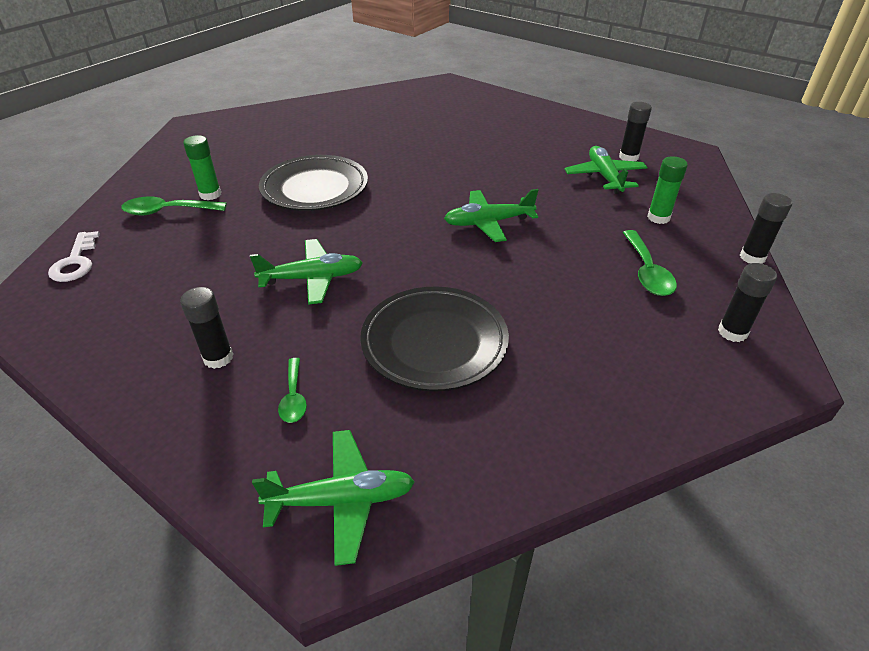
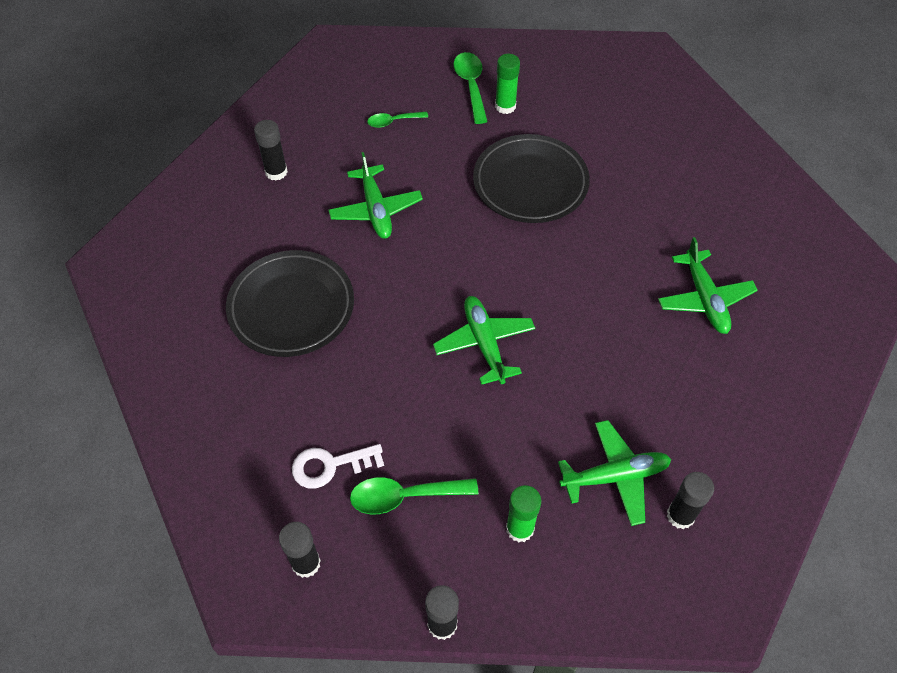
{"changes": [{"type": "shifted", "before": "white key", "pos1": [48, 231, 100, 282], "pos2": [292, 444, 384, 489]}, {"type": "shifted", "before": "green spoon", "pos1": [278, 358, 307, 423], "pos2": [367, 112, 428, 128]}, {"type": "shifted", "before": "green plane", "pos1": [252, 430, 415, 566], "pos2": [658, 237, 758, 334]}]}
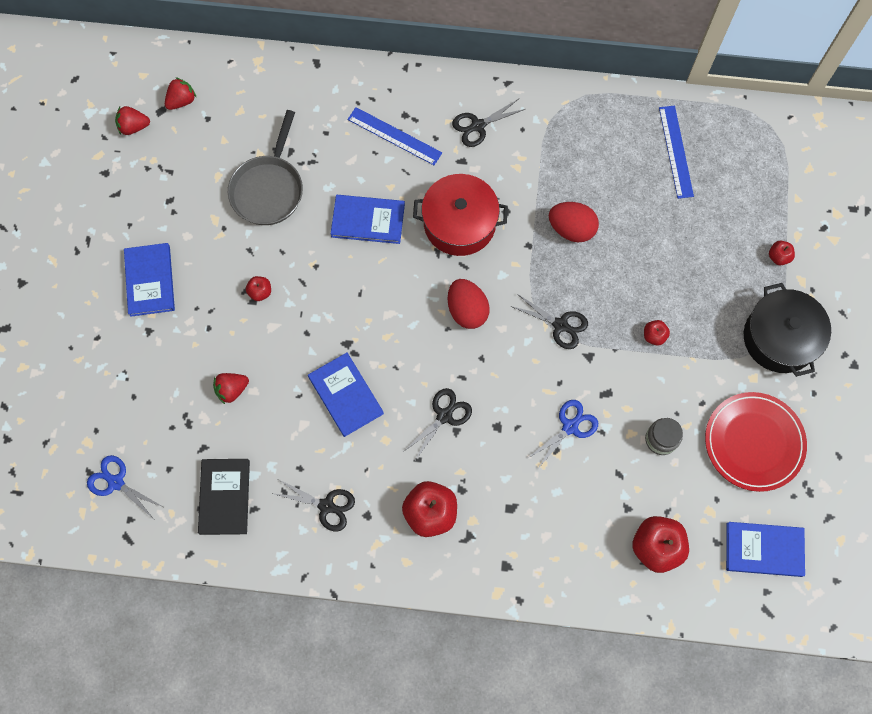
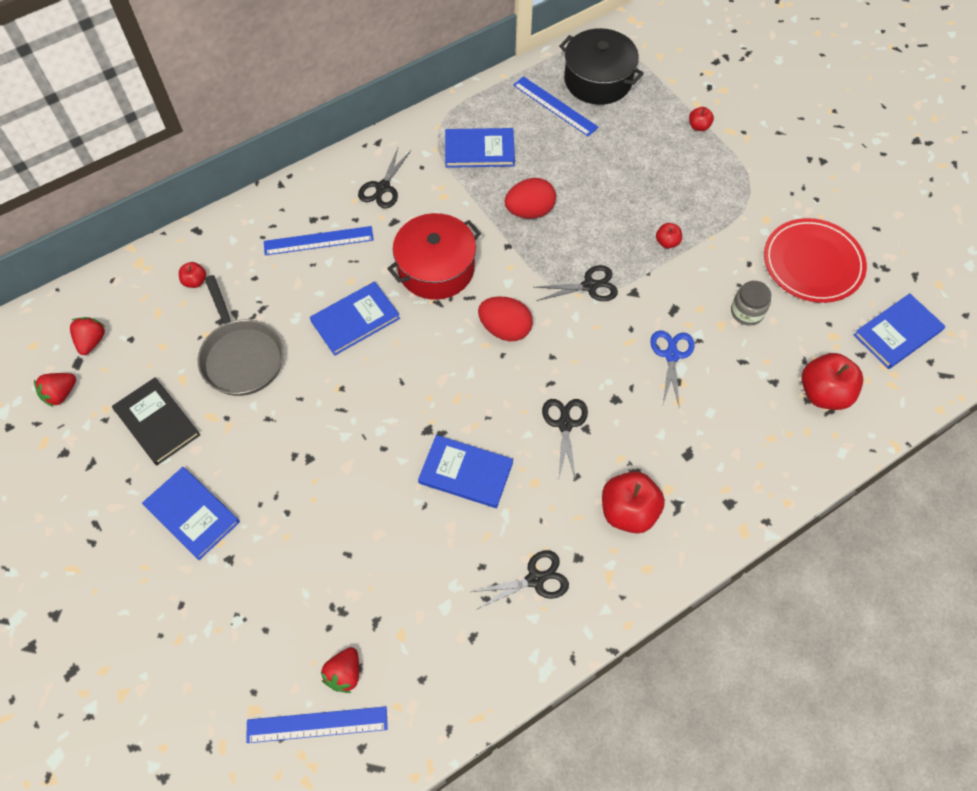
{"changes": [{"type": "shifted", "before": "red apple", "pos1": [246, 276, 271, 301], "pos2": [179, 262, 206, 288]}, {"type": "shifted", "before": "black pot", "pos1": [744, 283, 831, 377], "pos2": [559, 28, 644, 105]}, {"type": "shifted", "before": "red strawberry", "pos1": [213, 373, 249, 404], "pos2": [321, 647, 359, 693]}, {"type": "swapped", "before": "blue scissors", "after": "blue ruler", "pos1": [87, 455, 165, 519], "pos2": [246, 706, 388, 743]}, {"type": "shifted", "before": "black book", "pos1": [198, 459, 250, 535], "pos2": [112, 377, 200, 465]}, {"type": "new", "after": "blue book", "pos2": [445, 128, 515, 168]}]}
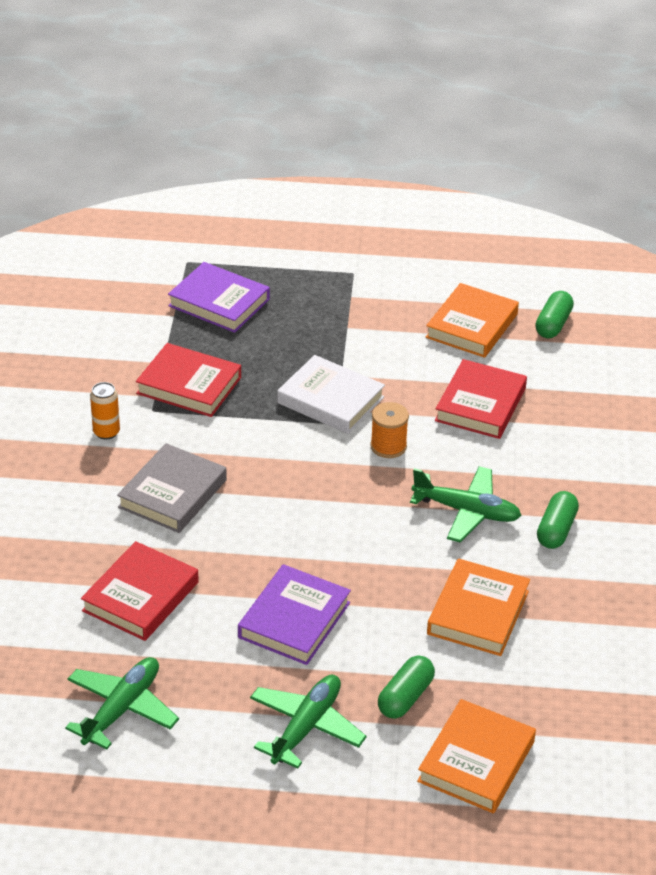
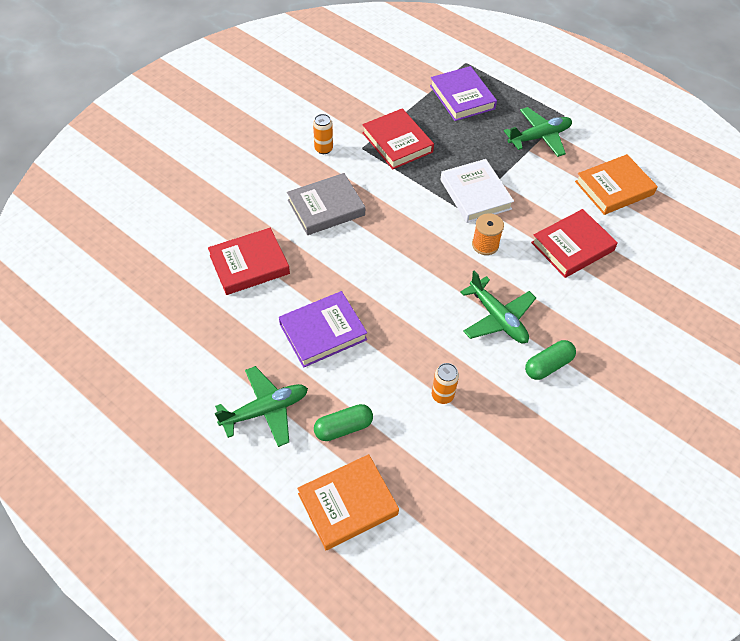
{"changes": [{"type": "gone", "before": "green capsule", "pos1": [535, 291, 574, 338]}, {"type": "swapped", "before": "orange book", "after": "orange can", "pos1": [427, 558, 530, 656], "pos2": [432, 363, 459, 404]}, {"type": "shifted", "before": "green plane", "pos1": [65, 657, 179, 749], "pos2": [504, 107, 572, 157]}]}
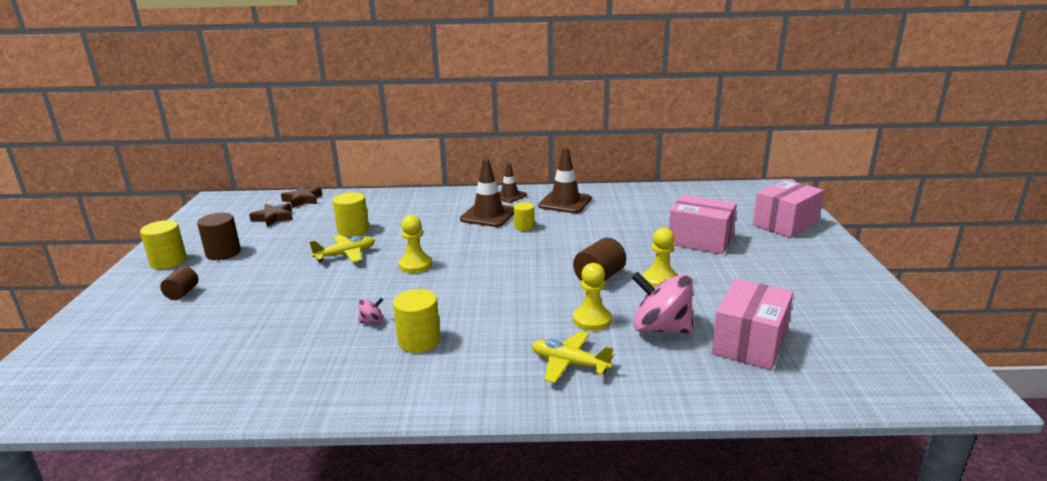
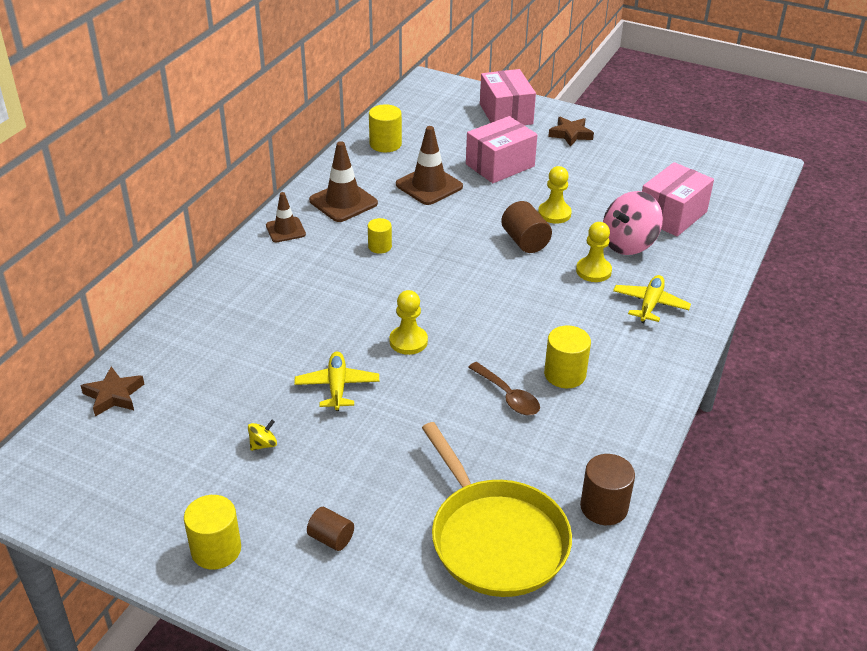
{"changes": [{"type": "shifted", "before": "brown traffic cone", "pos1": [460, 159, 514, 227], "pos2": [396, 126, 463, 205]}, {"type": "shifted", "before": "yellow cylinder", "pos1": [333, 192, 369, 237], "pos2": [369, 104, 402, 152]}, {"type": "shifted", "before": "brown star", "pos1": [249, 203, 293, 227], "pos2": [548, 117, 594, 147]}, {"type": "shifted", "before": "brown cylinder", "pos1": [197, 213, 241, 260], "pos2": [580, 454, 635, 525]}, {"type": "rotated", "before": "pink box", "pos1": [711, 279, 793, 370], "pos2": [642, 162, 714, 236], "turn": 75}, {"type": "swapped", "before": "pink spinning top", "after": "brown spoon", "pos1": [358, 298, 383, 323], "pos2": [468, 362, 540, 415]}, {"type": "rotated", "before": "yellow plane", "pos1": [532, 331, 614, 383], "pos2": [613, 275, 691, 323], "turn": 150}, {"type": "new", "after": "yellow spinning top", "pos2": [248, 420, 277, 451]}, {"type": "new", "after": "yellow pan", "pos2": [422, 422, 572, 597]}]}
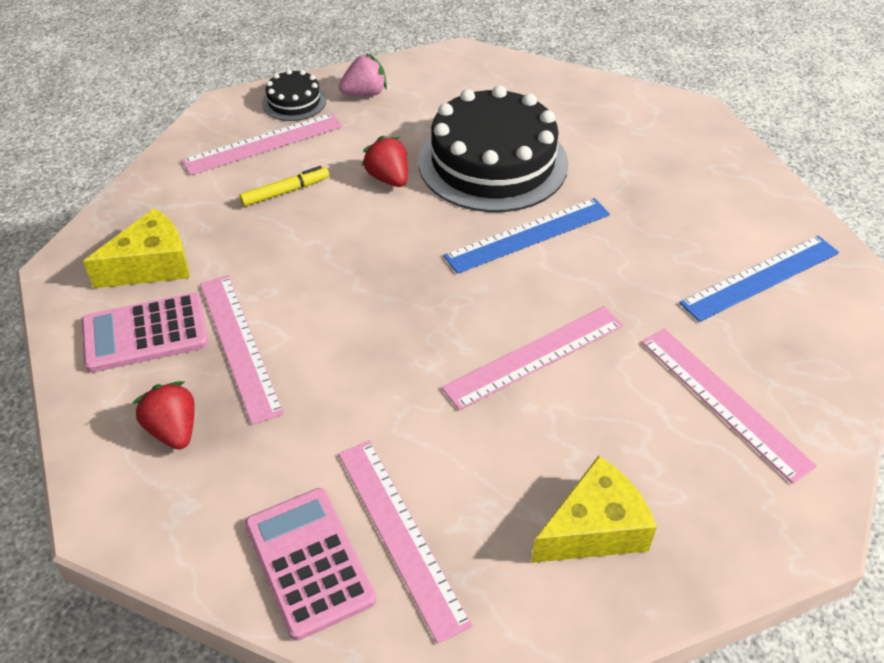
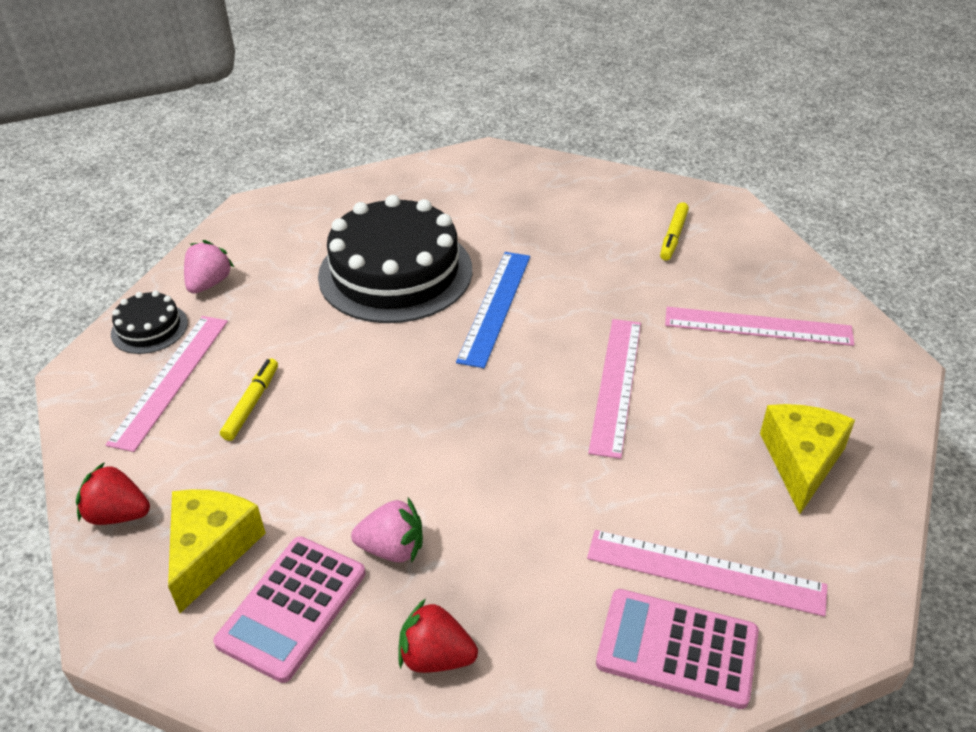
{"changes": [{"type": "shifted", "before": "red strawberry", "pos1": [362, 136, 408, 187], "pos2": [76, 462, 150, 525]}, {"type": "swapped", "before": "blue ruler", "after": "yellow marker", "pos1": [679, 236, 839, 322], "pos2": [660, 202, 689, 261]}, {"type": "swapped", "before": "pink ruler", "after": "pink strawberry", "pos1": [200, 275, 284, 425], "pos2": [351, 498, 423, 563]}]}
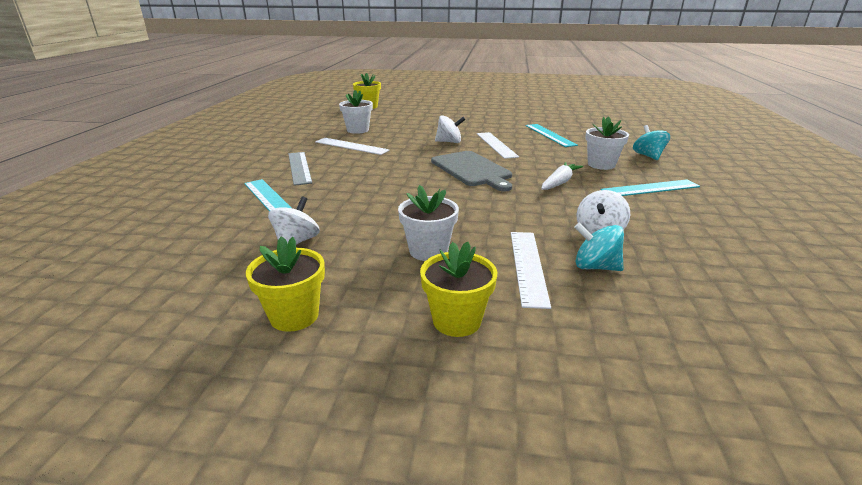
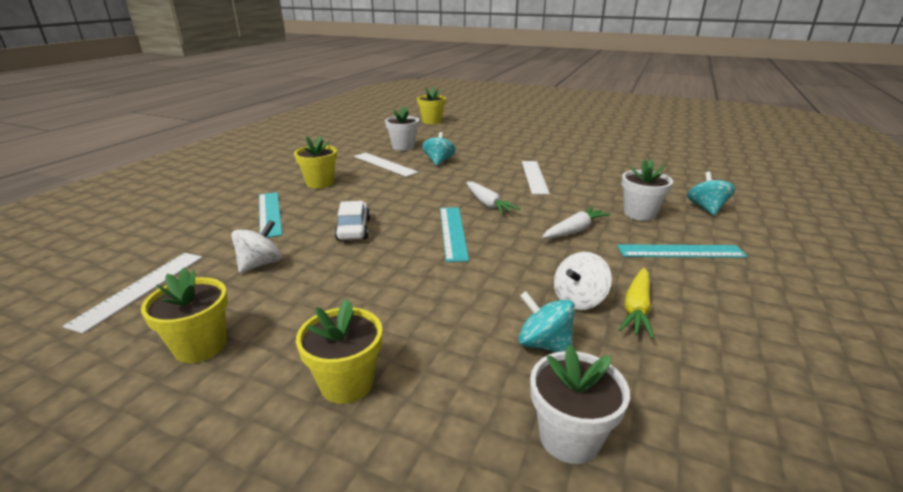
{"changes": [{"type": "gone", "before": "white spinning top", "pos1": [435, 115, 466, 143]}, {"type": "shifted", "before": "turquoise ruler", "pos1": [526, 124, 578, 147], "pos2": [440, 207, 469, 262]}, {"type": "swapped", "before": "grey cutting board", "after": "white carrot", "pos1": [431, 151, 512, 192], "pos2": [467, 182, 520, 214]}, {"type": "swapped", "before": "grey ruler", "after": "yellow flower pot", "pos1": [288, 152, 312, 186], "pos2": [294, 135, 337, 189]}, {"type": "shifted", "before": "white flower pot", "pos1": [398, 185, 459, 261], "pos2": [530, 345, 630, 464]}, {"type": "shifted", "before": "white ruler", "pos1": [511, 232, 551, 309], "pos2": [63, 253, 203, 334]}, {"type": "new", "after": "turquoise spinning top", "pos2": [422, 132, 456, 166]}, {"type": "new", "after": "white car", "pos2": [335, 201, 370, 241]}, {"type": "new", "after": "yellow carrot", "pos2": [619, 268, 654, 339]}]}
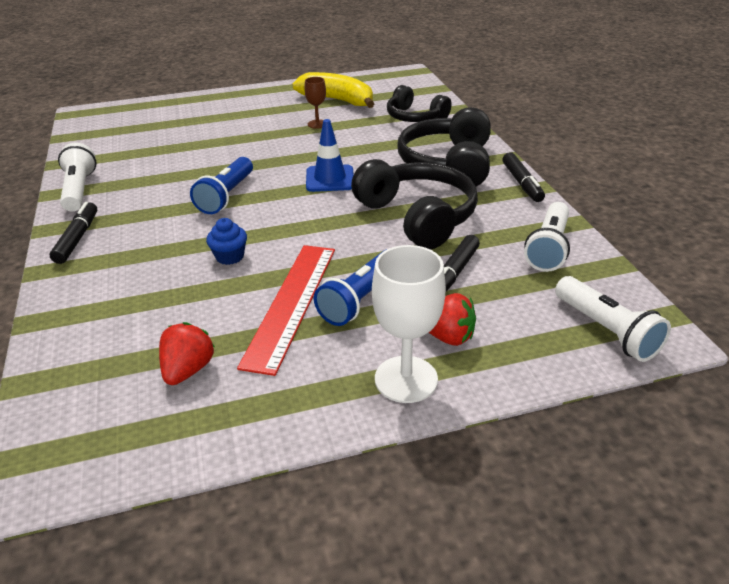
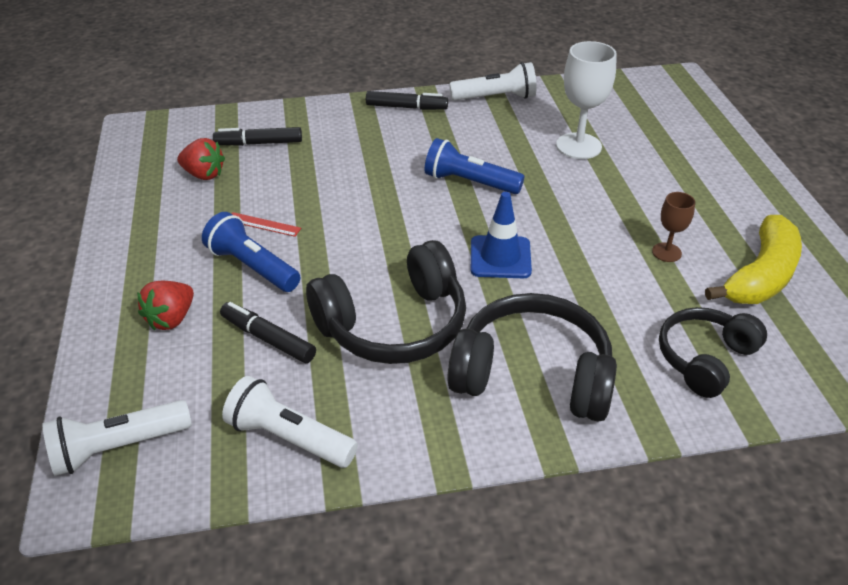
{"changes": [{"type": "shifted", "before": "black marker", "pos1": [502, 152, 545, 202], "pos2": [213, 127, 302, 146]}, {"type": "gone", "before": "blue cupcake", "pos1": [206, 218, 247, 265]}, {"type": "scaled", "before": "red ruler", "pos1": [237, 245, 335, 376], "pos2": [232, 212, 301, 237], "scale": 0.42}, {"type": "shifted", "before": "white goblet", "pos1": [372, 245, 446, 403], "pos2": [556, 41, 617, 159]}]}
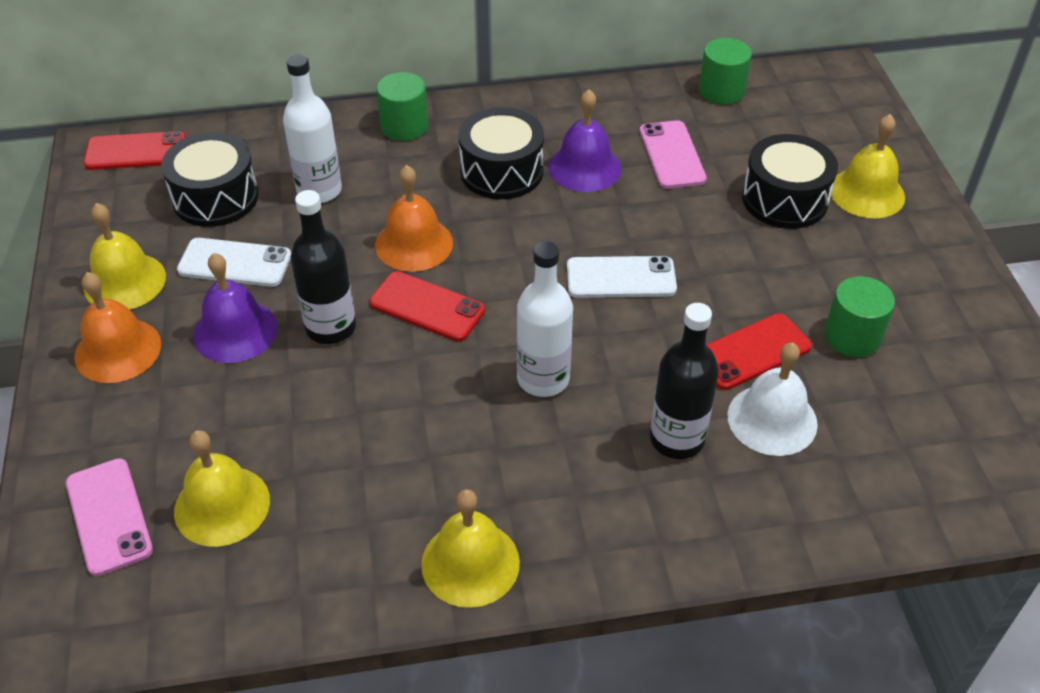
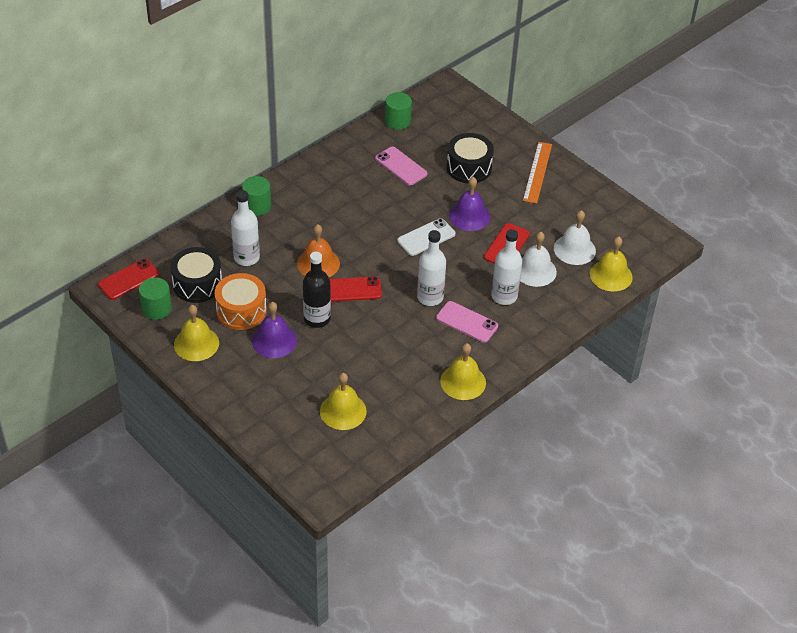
{"changes": [{"type": "shifted", "before": "purple bell", "pos1": [548, 89, 621, 192], "pos2": [449, 177, 490, 231]}, {"type": "gone", "before": "black drum", "pos1": [459, 107, 544, 199]}, {"type": "shifted", "before": "yellow bell", "pos1": [829, 114, 905, 218], "pos2": [590, 237, 633, 291]}, {"type": "swapped", "before": "white phone", "after": "orange drum", "pos1": [177, 238, 291, 287], "pos2": [215, 273, 267, 330]}, {"type": "gone", "before": "orange bell", "pos1": [74, 272, 161, 383]}, {"type": "shifted", "before": "green cylinder", "pos1": [824, 276, 895, 357], "pos2": [139, 277, 172, 320]}, {"type": "repainted", "before": "black bottle", "after": "white bottle", "pos1": [650, 303, 719, 459], "pos2": [491, 229, 522, 305]}, {"type": "shifted", "before": "pink phone", "pos1": [66, 458, 153, 576], "pos2": [436, 301, 498, 343]}, {"type": "new", "after": "orange ruler", "pos2": [523, 142, 552, 204]}, {"type": "new", "after": "white bell", "pos2": [554, 210, 596, 265]}]}
